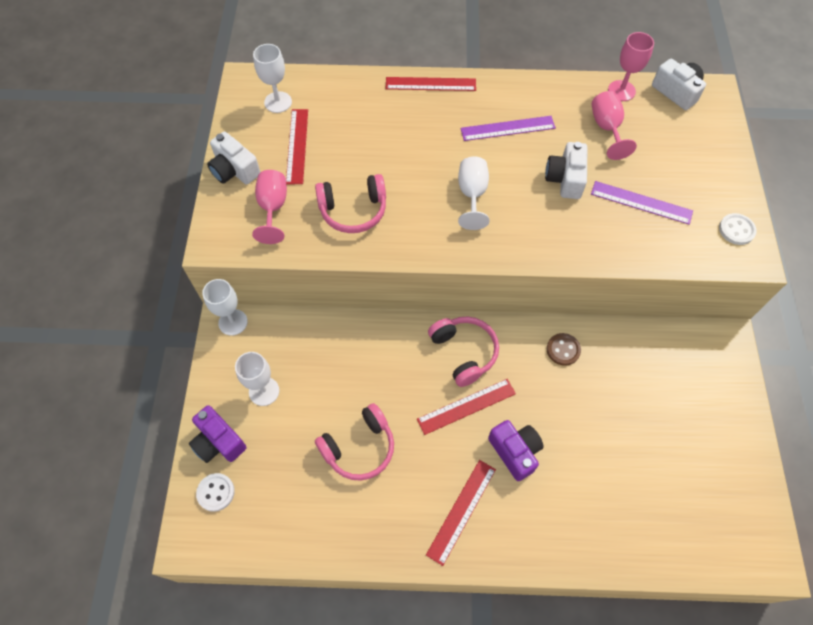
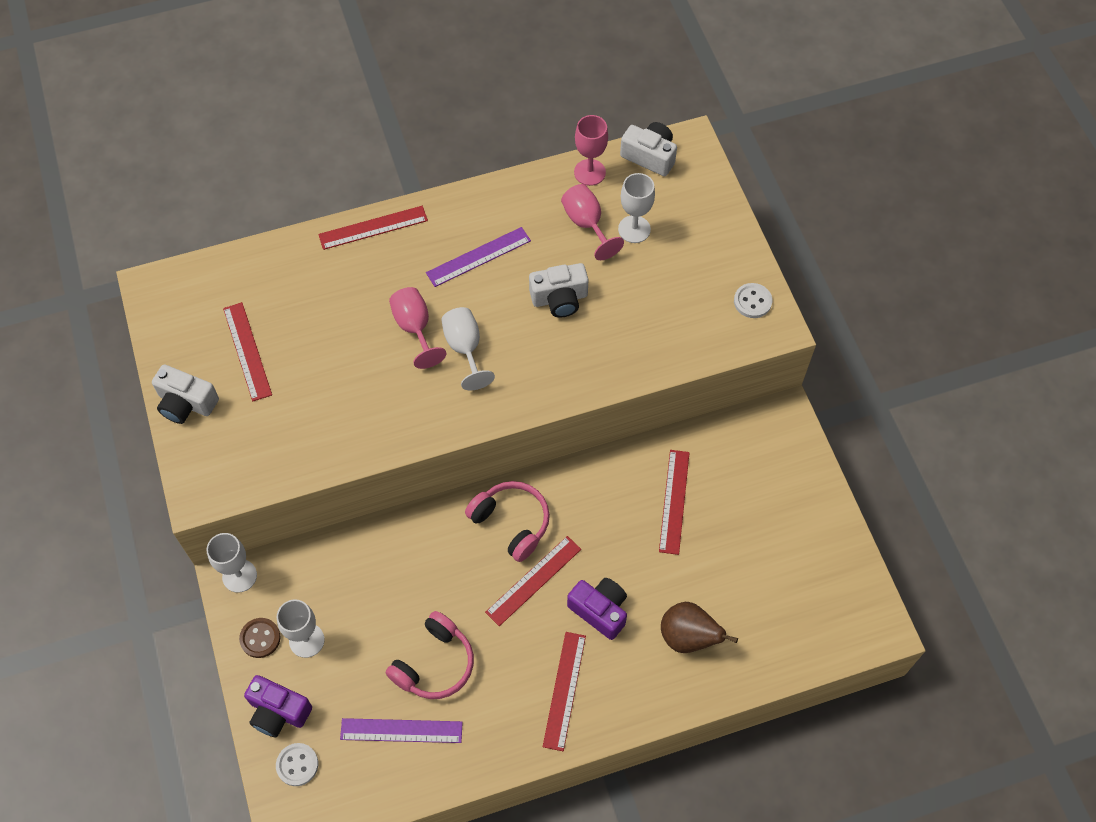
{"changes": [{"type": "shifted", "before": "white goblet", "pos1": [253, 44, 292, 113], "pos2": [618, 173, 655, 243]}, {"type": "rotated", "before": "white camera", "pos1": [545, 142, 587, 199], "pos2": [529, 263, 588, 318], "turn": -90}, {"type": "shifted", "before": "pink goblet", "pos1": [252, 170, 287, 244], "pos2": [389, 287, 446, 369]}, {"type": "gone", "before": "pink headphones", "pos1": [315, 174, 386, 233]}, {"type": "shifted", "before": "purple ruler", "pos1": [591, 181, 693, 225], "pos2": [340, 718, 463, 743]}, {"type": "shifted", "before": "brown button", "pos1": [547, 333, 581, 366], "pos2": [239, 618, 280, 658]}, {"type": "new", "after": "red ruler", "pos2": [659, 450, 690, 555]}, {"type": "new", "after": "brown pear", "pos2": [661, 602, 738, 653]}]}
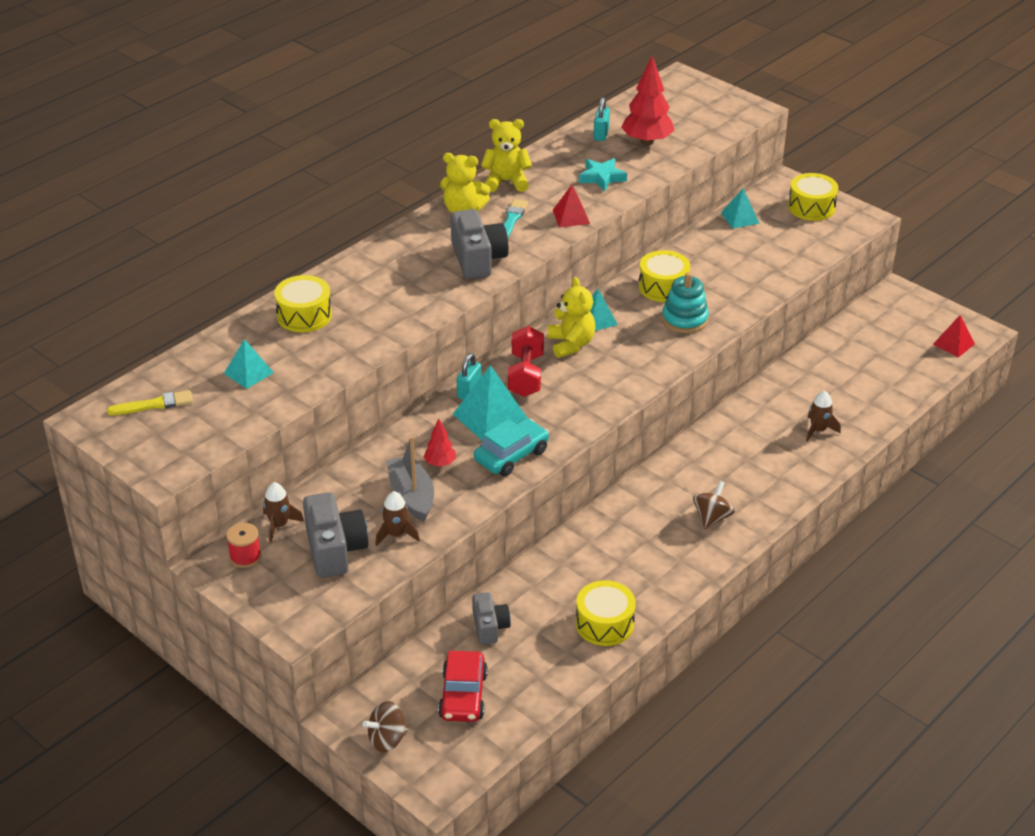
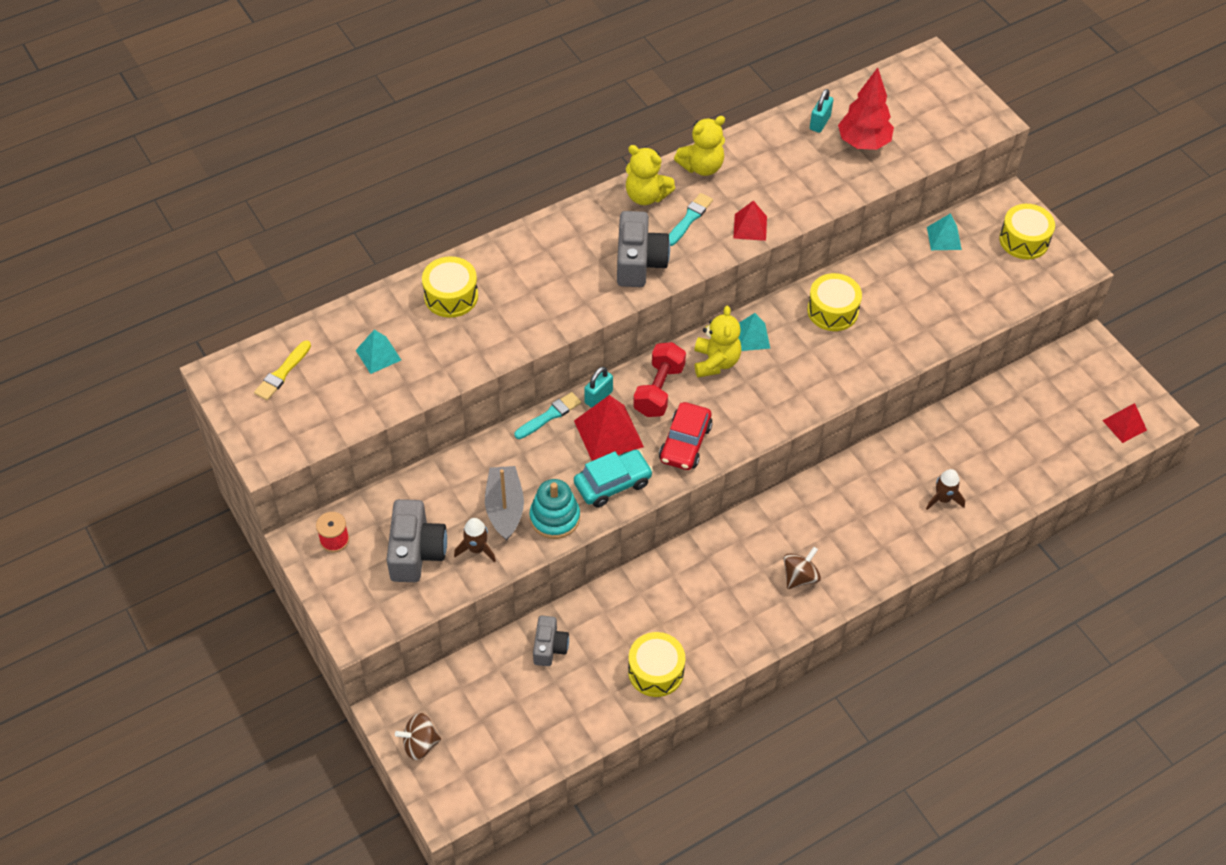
{"changes": [{"type": "rotated", "before": "yellow teddy bear", "pos1": [481, 119, 532, 192], "pos2": [674, 116, 725, 176], "turn": 135}, {"type": "gone", "before": "turquoise star", "pos1": [579, 158, 627, 192]}, {"type": "shifted", "before": "turquoise stacking toy", "pos1": [662, 272, 709, 333], "pos2": [530, 479, 580, 539]}, {"type": "repainted", "before": "turquoise pyramid", "after": "red pyramid", "pos1": [453, 365, 527, 440], "pos2": [574, 395, 644, 461]}, {"type": "rotated", "before": "yellow brush", "pos1": [107, 390, 193, 415], "pos2": [254, 341, 311, 400], "turn": 120}, {"type": "gone", "before": "red tree", "pos1": [424, 418, 456, 467]}, {"type": "gone", "before": "brown rocket", "pos1": [263, 482, 304, 543]}, {"type": "shifted", "before": "red car", "pos1": [438, 651, 488, 722], "pos2": [659, 402, 713, 470]}, {"type": "new", "after": "turquoise brush", "pos2": [514, 392, 581, 439]}]}
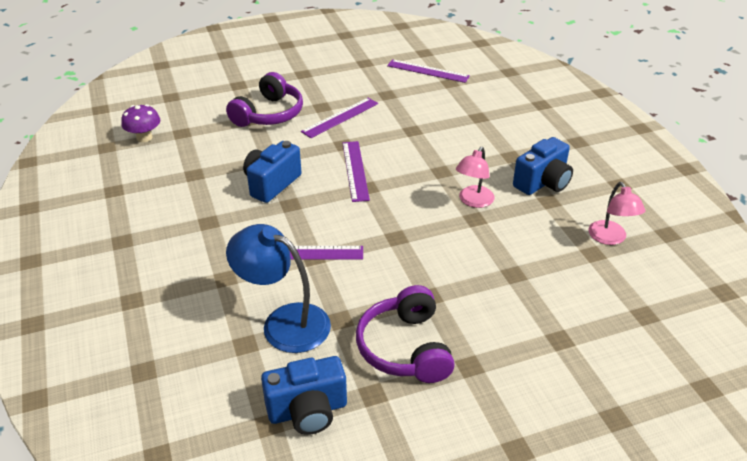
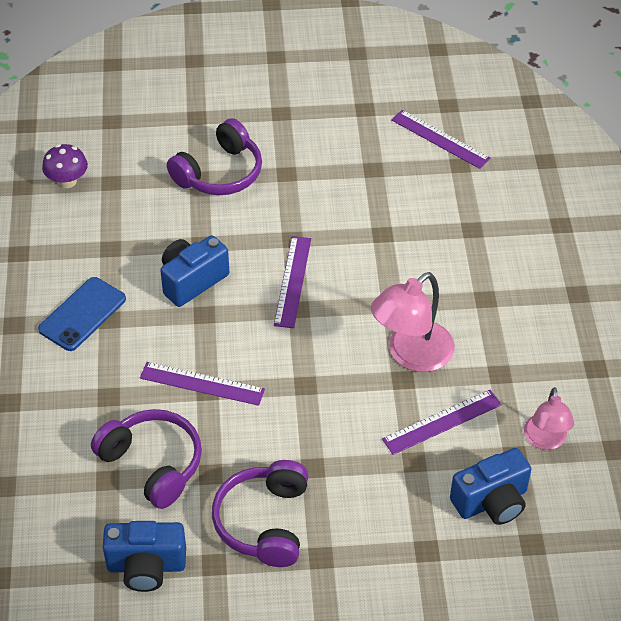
{"changes": [{"type": "shifted", "before": "purple ruler", "pos1": [301, 98, 378, 138], "pos2": [382, 390, 502, 455]}, {"type": "shifted", "before": "blue camera", "pos1": [513, 137, 573, 195], "pos2": [450, 448, 531, 525]}, {"type": "scaled", "before": "pink lamp", "pos1": [456, 147, 494, 208], "pos2": [371, 272, 455, 372], "scale": 1.58}, {"type": "swapped", "before": "blue lamp", "after": "purple headphones", "pos1": [226, 224, 331, 353], "pos2": [91, 409, 202, 509]}, {"type": "new", "after": "blue phone", "pos2": [38, 277, 126, 351]}]}
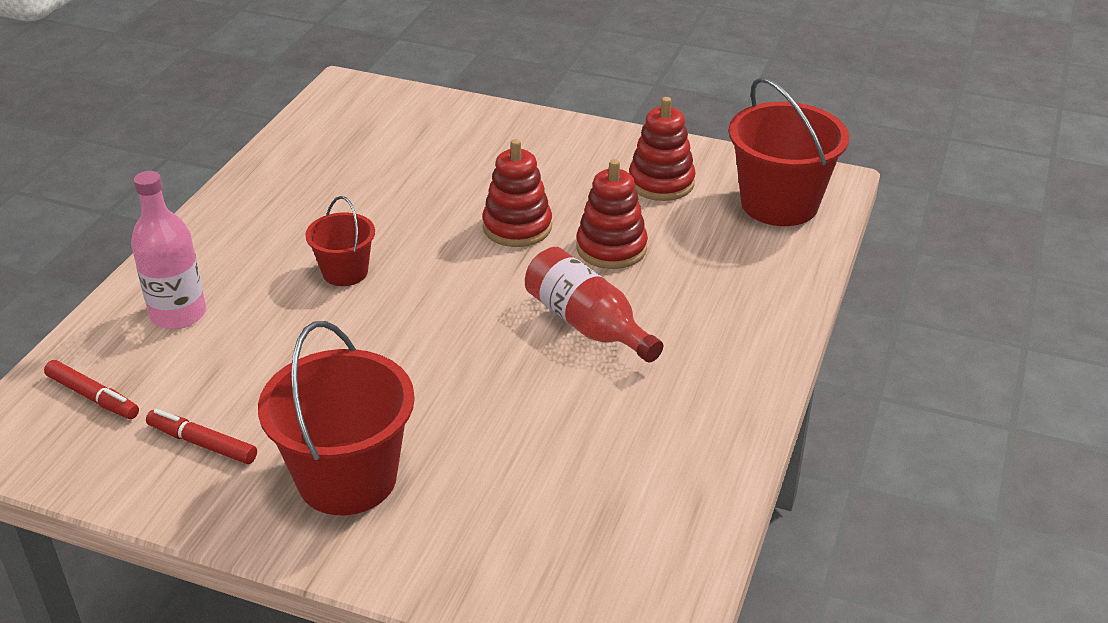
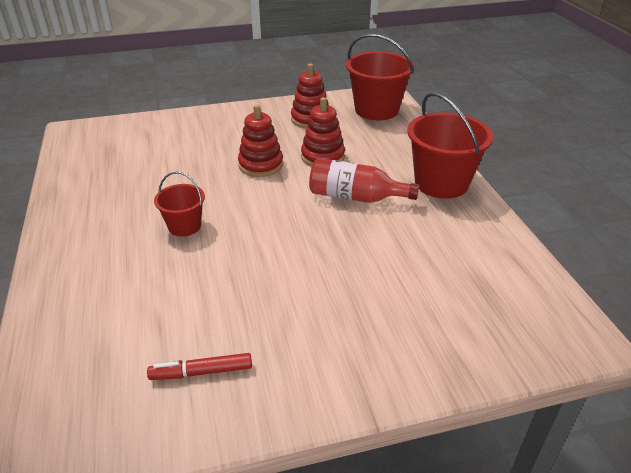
{"changes": [{"type": "gone", "before": "pink bottle", "pos1": [131, 171, 206, 329]}, {"type": "shifted", "before": "red bucket", "pos1": [258, 321, 415, 515], "pos2": [407, 93, 493, 199]}, {"type": "gone", "before": "red marker", "pos1": [44, 360, 139, 419]}]}
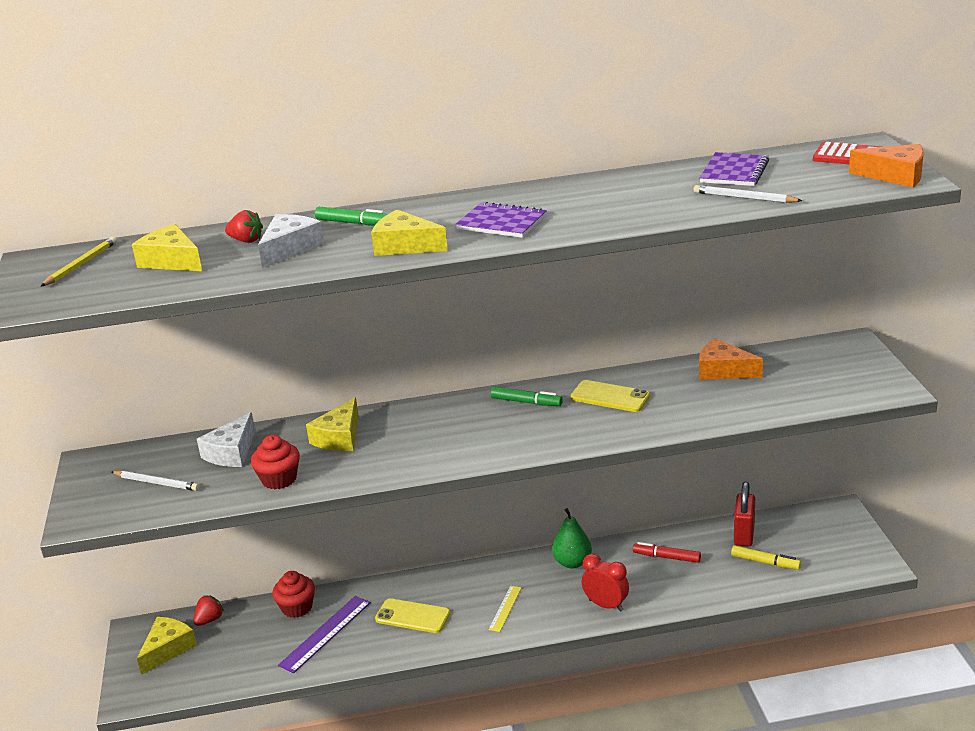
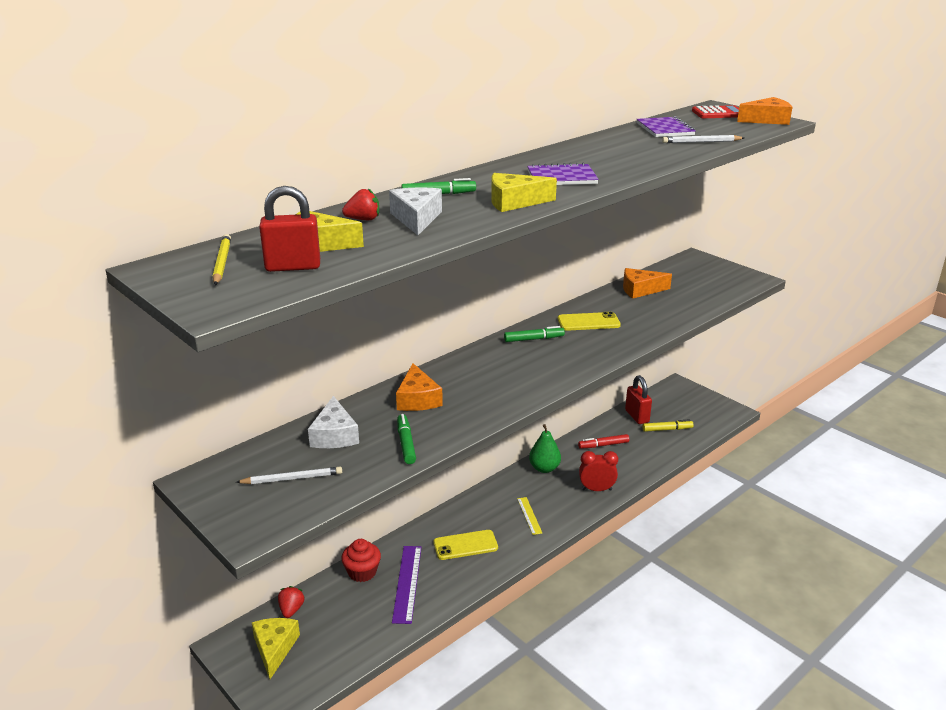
{"changes": [{"type": "repainted", "before": "yellow cheese", "after": "orange cheese", "pos1": [306, 398, 359, 451], "pos2": [396, 363, 443, 411]}, {"type": "swapped", "before": "red cupcake", "after": "green marker", "pos1": [251, 435, 300, 489], "pos2": [397, 414, 416, 464]}, {"type": "new", "after": "red padlock", "pos2": [259, 186, 320, 272]}]}
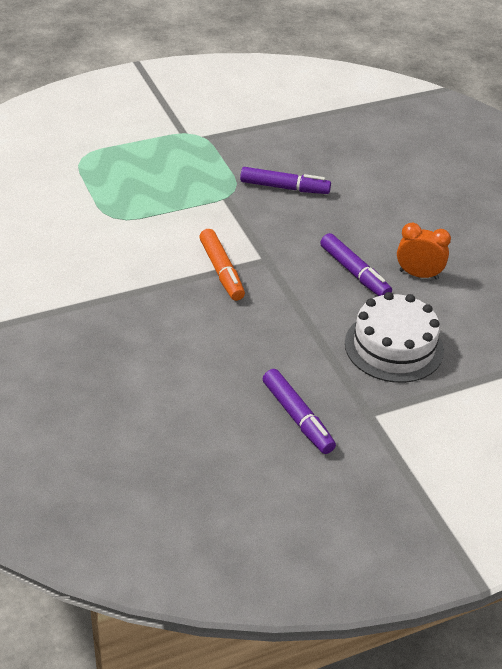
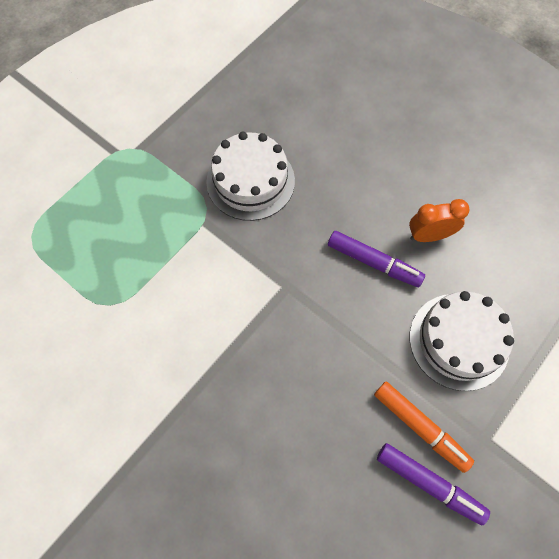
{"changes": [{"type": "swapped", "before": "purple marker", "after": "white cake", "pos1": [240, 167, 331, 194], "pos2": [206, 132, 295, 221]}, {"type": "shifted", "before": "orange marker", "pos1": [199, 229, 245, 301], "pos2": [374, 382, 474, 473]}]}
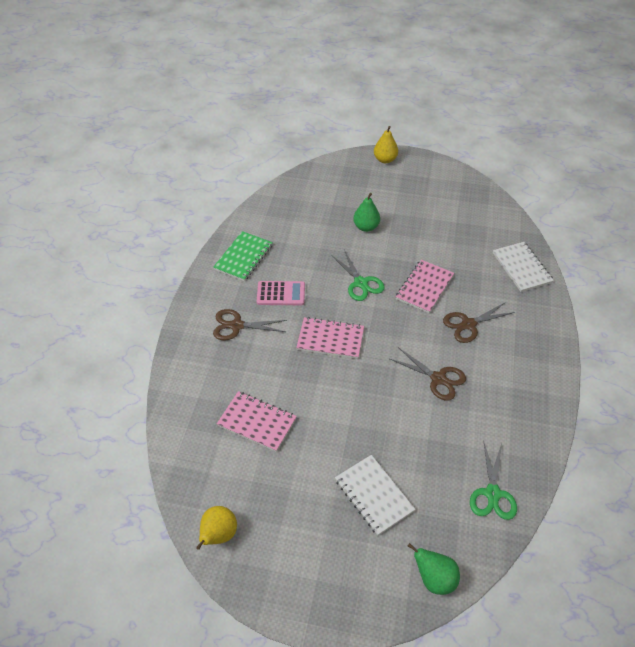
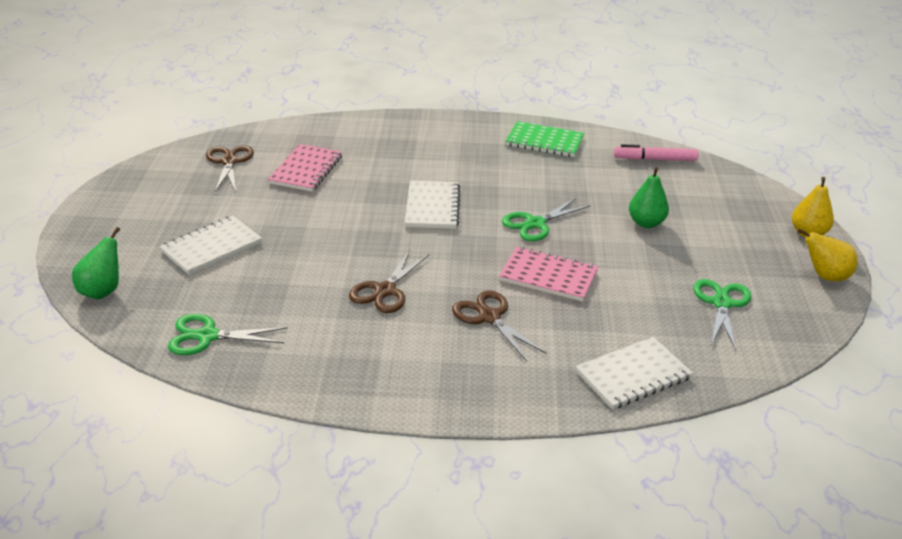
{"changes": [{"type": "gone", "before": "pink calculator", "pos1": [257, 281, 305, 305]}, {"type": "shifted", "before": "brown scissors", "pos1": [213, 309, 287, 340], "pos2": [206, 145, 254, 192]}, {"type": "repainted", "before": "pink notebook", "after": "white notebook", "pos1": [296, 317, 364, 359], "pos2": [405, 181, 460, 229]}, {"type": "shifted", "before": "yellow pear", "pos1": [196, 506, 237, 550], "pos2": [797, 228, 858, 281]}, {"type": "new", "after": "pink marker", "pos2": [614, 144, 699, 161]}, {"type": "new", "after": "green scissors", "pos2": [693, 279, 751, 351]}]}
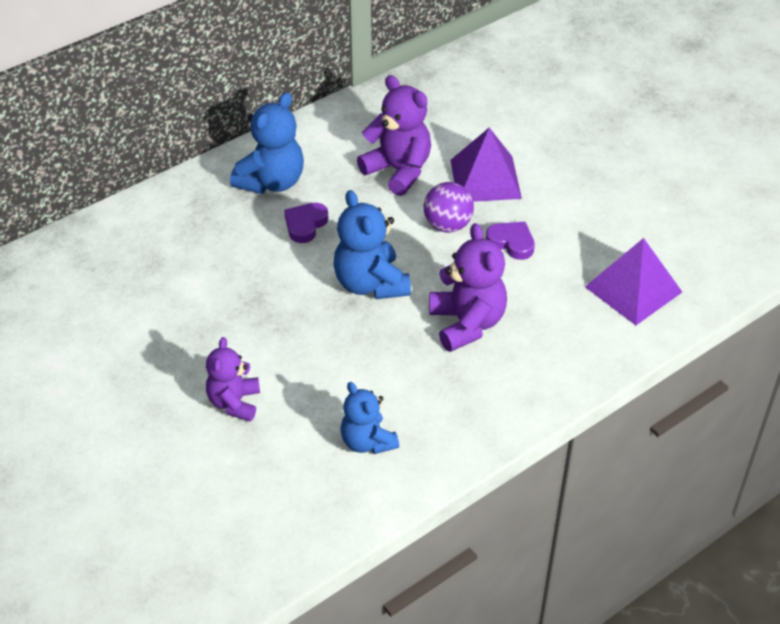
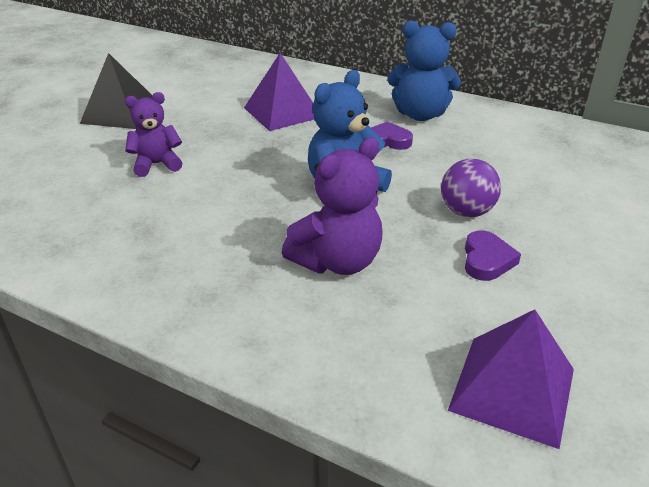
{"changes": [{"type": "gone", "before": "purple teddy bear", "pos1": [357, 75, 431, 196]}, {"type": "shifted", "before": "purple pyramid", "pos1": [450, 128, 522, 202], "pos2": [244, 53, 314, 131]}, {"type": "gone", "before": "blue teddy bear", "pos1": [340, 382, 399, 454]}, {"type": "new", "after": "black pyramid", "pos2": [80, 53, 153, 129]}]}
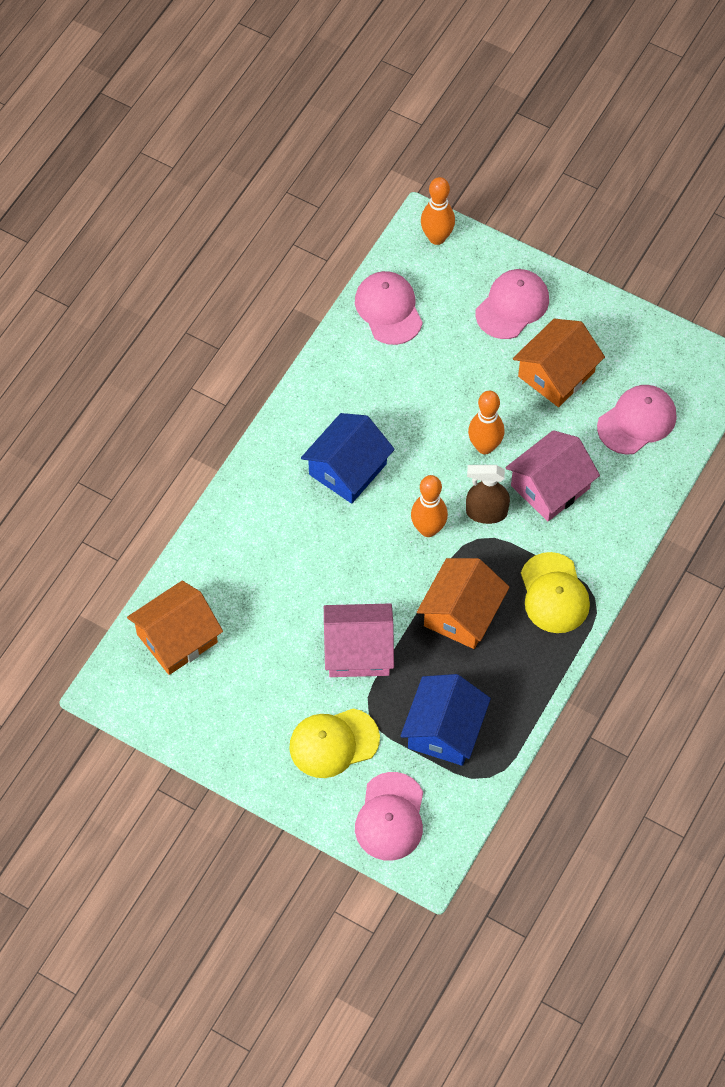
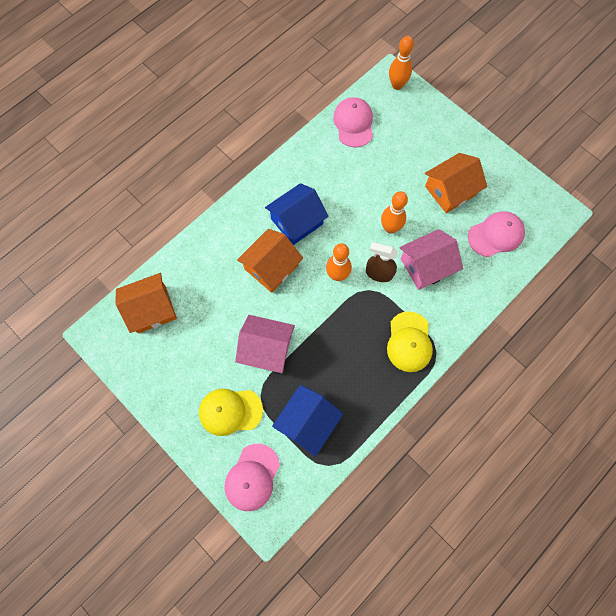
{"changes": [{"type": "gone", "before": "pink cap", "pos1": [475, 269, 549, 339]}, {"type": "shifted", "before": "orange house", "pos1": [417, 558, 509, 649], "pos2": [237, 229, 303, 293]}]}
